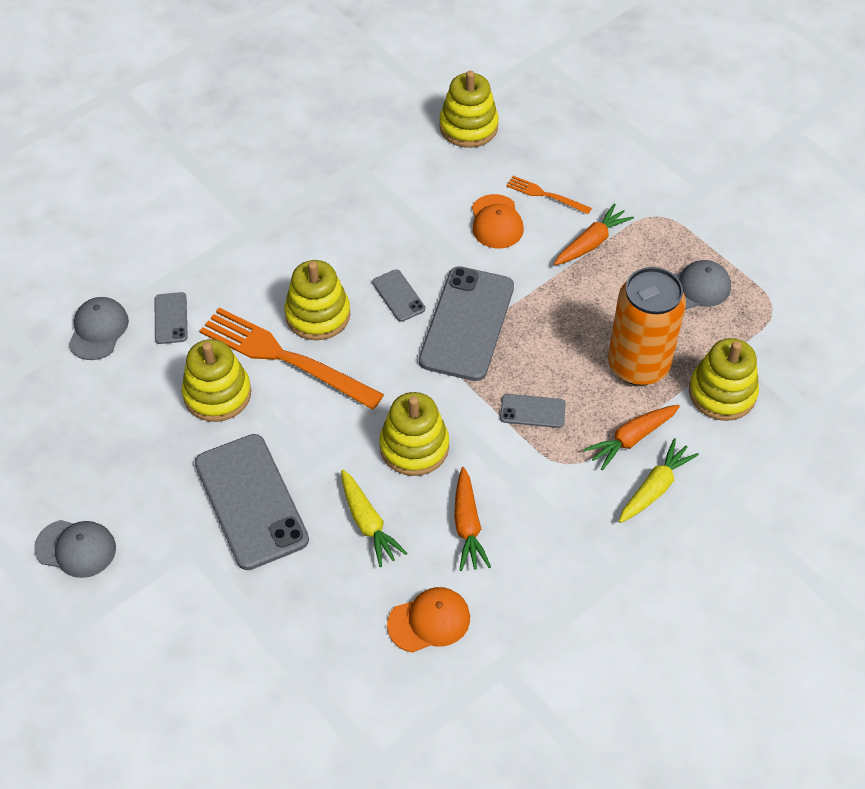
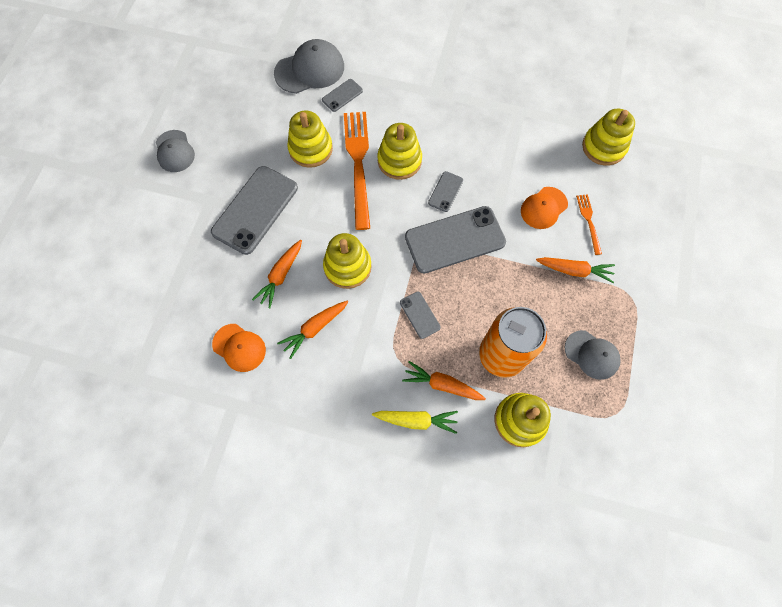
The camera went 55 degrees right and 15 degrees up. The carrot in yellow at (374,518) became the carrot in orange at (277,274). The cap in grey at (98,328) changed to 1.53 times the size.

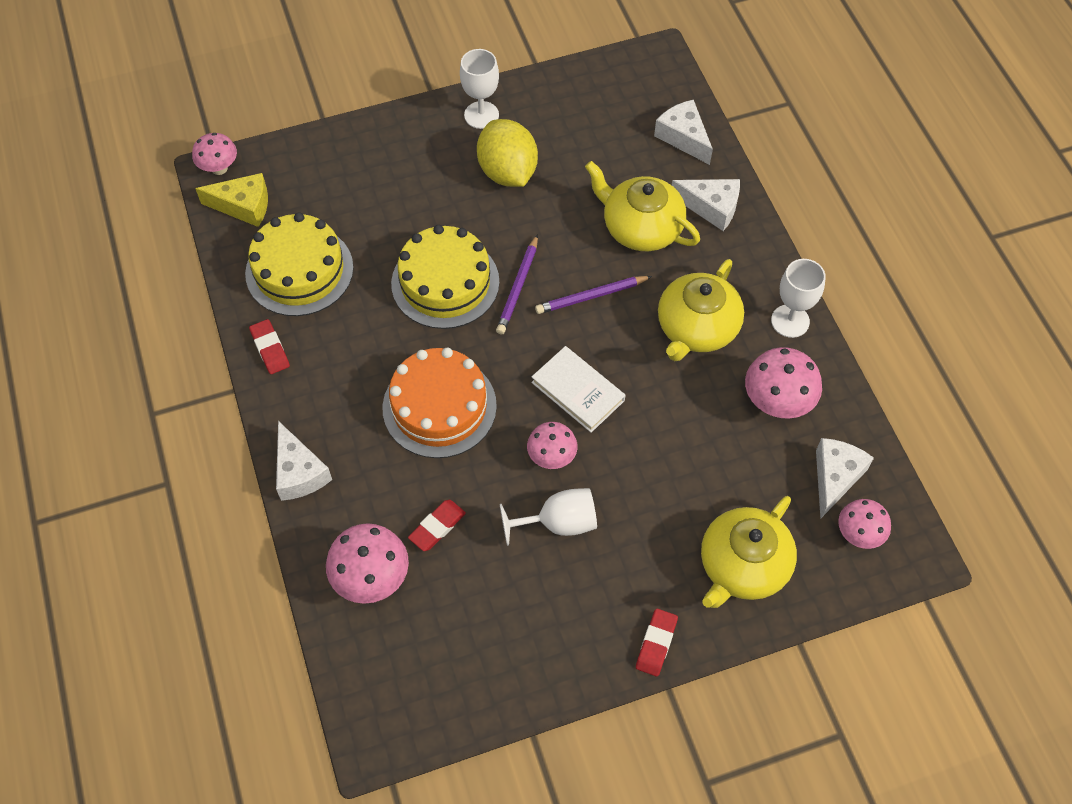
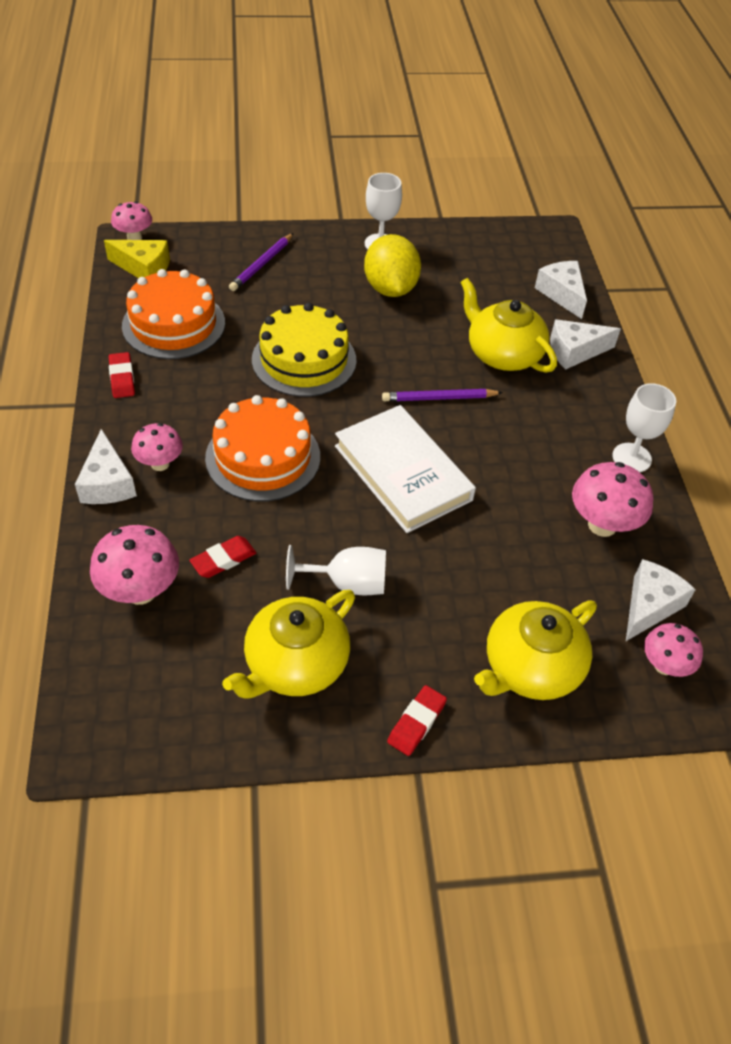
The camera went 10 degrees right and 10 degrees down. The cake in yellow at (299,264) became the cake in orange at (173,314). The mushroom in pink moved from (552,445) to (157,447). The teapot in yellow moved from (701,310) to (288,644). The pencil in purple moved from (517,284) to (261,262). The book in white at (578,389) changed to 1.57 times the size. The cheese in white at (706,205) turned 135 degrees clockwise.

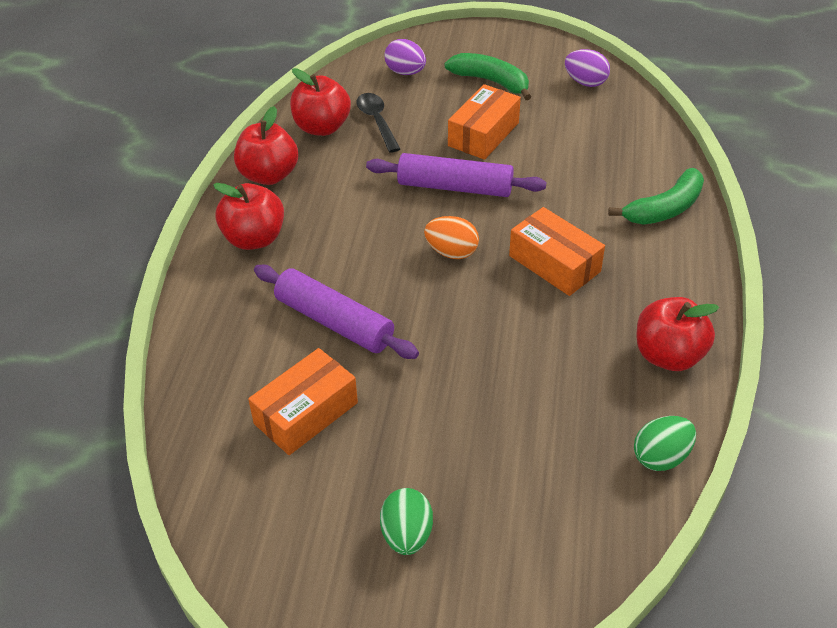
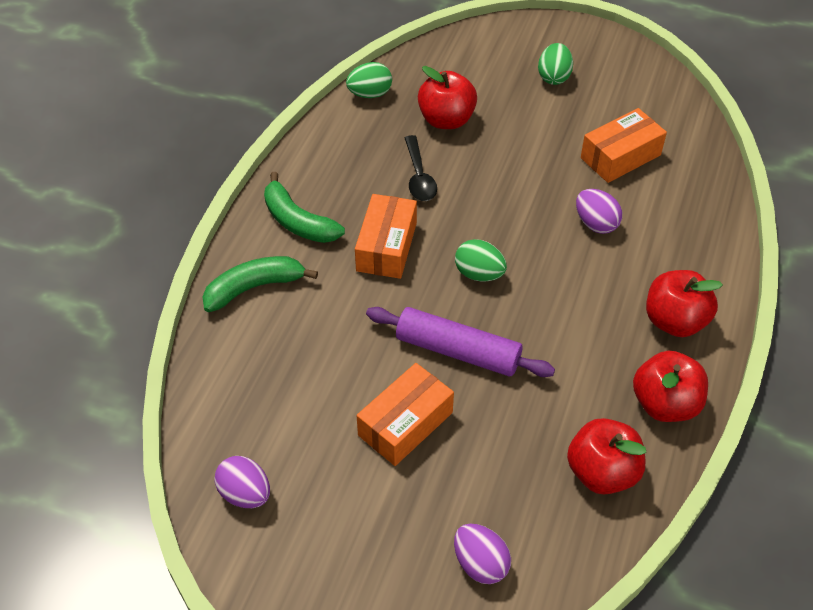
The camera went 170 degrees left and 5 degrees up. The banana in green moved from (487,76) to (304,207). The box in orange at (557,251) turned 45 degrees clockwise. The spoon in black moved from (378,123) to (421,168). The apple in red moved from (678,334) to (447,97). The egg in orange at (451,237) became the egg in green at (481,260). The rolling pin in purple at (336,312) was replaced by the egg in purple at (599,211).

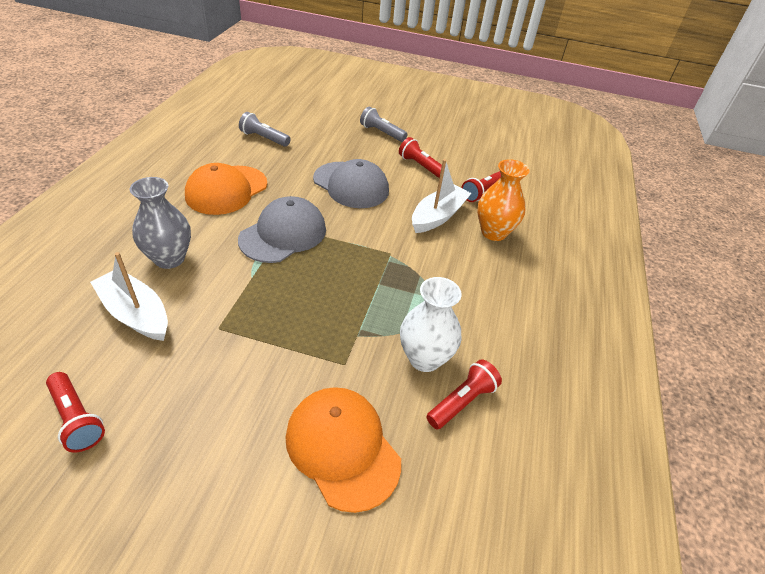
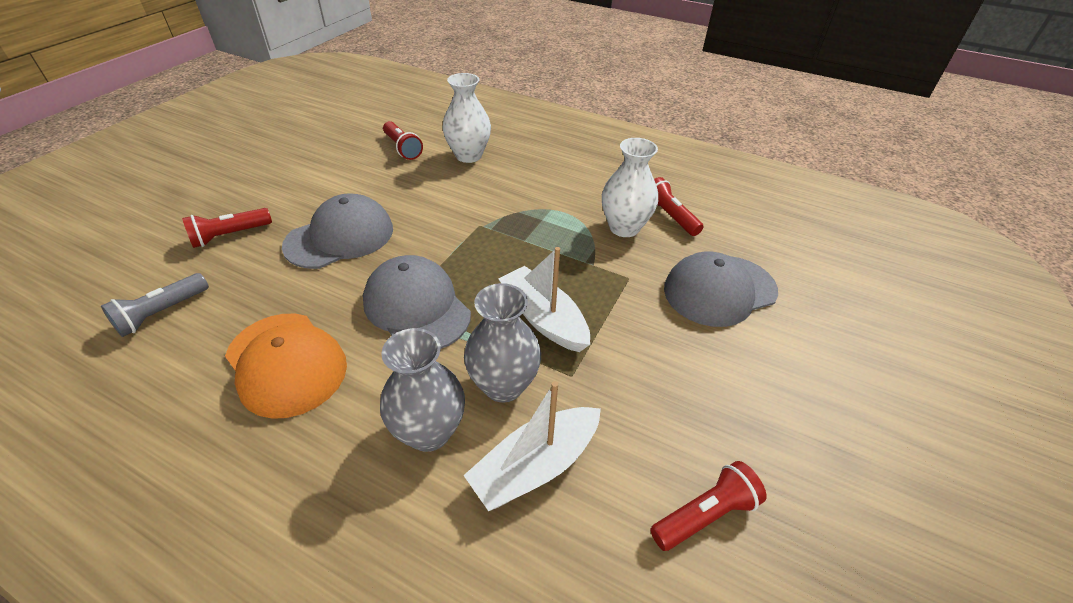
The camera went 75 degrees left and 0 degrees up. The flashlight in red moved from (420,157) to (227,228). The vase in orange at (503,200) became the vase in white at (466,118). The vase in grey at (502,343) appeared. The boat in white moved from (442,196) to (544,299). The cap in orange at (343,450) became the cap in grey at (721,289). The flashlight in grey at (384,124) disappeared.

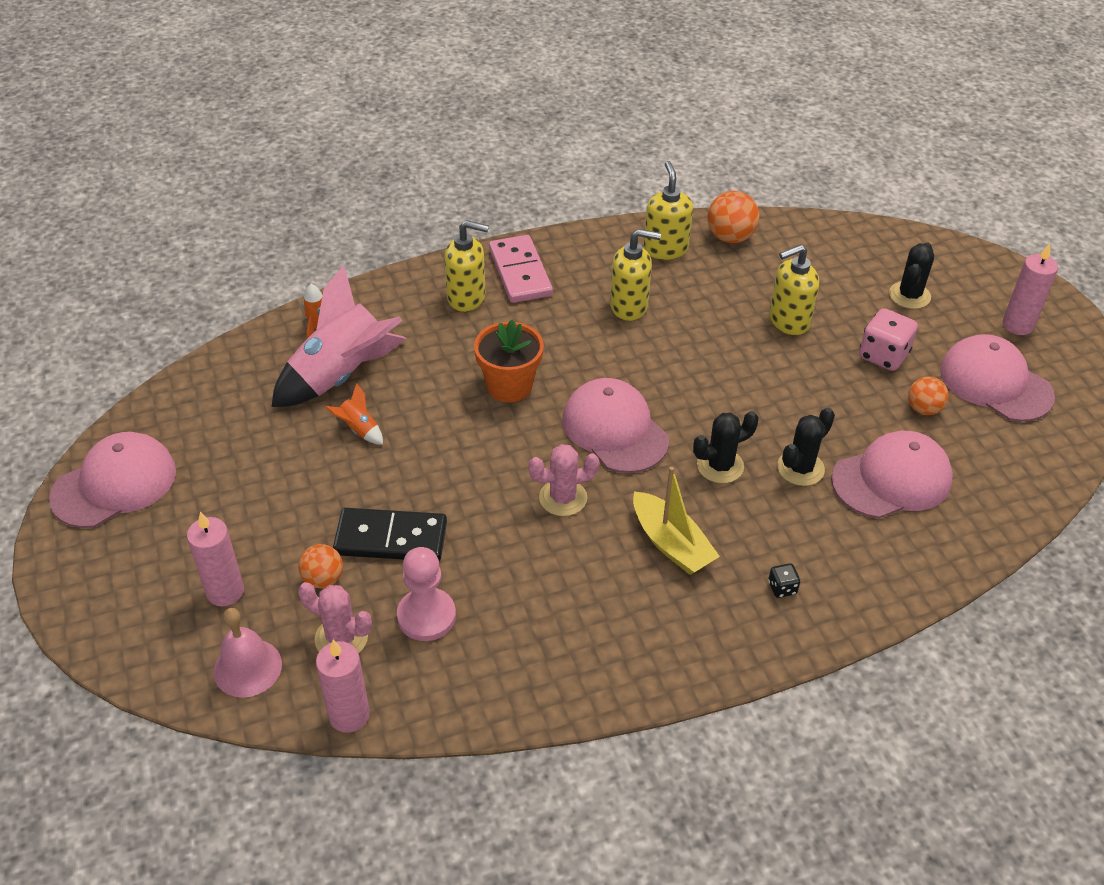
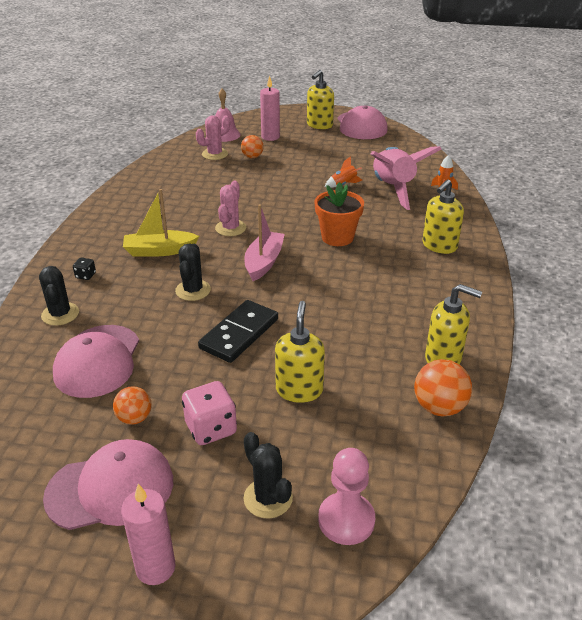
The camera went 120 degrees right and 10 degrees down. The cactus in black moved from (806,447) to (59,296). The domino in black moved from (390,534) to (238,331). The cap in pink at (615,425) was replaced by the boat in pink at (264,242). The soap dispenser in yellow moved from (635,275) to (320,99). The pawn in pink moved from (426,594) to (346,496). The candle in pink at (343,686) disappeared. The domino in pink at (521,269) disappeared.

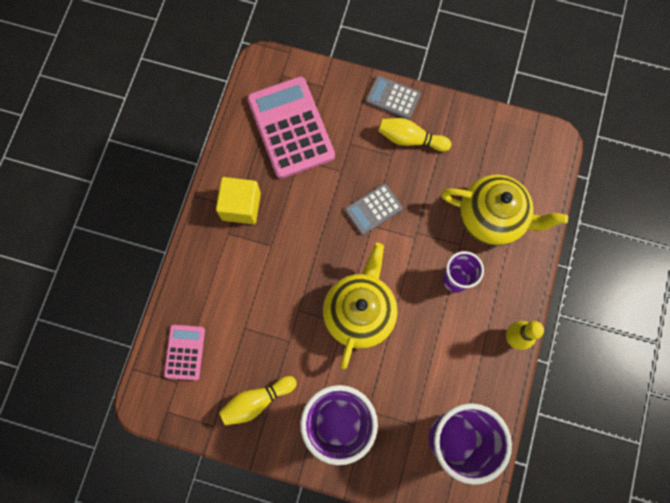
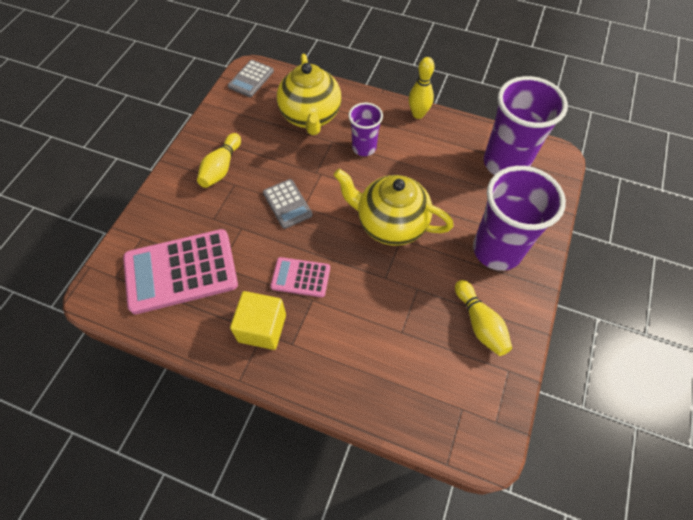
The camera went 85 degrees left and 15 degrees down. The calculator in grey moved from (393,97) to (251,78). The calculator in pink moved from (184,352) to (300,277). The teapot in yellow at (504,210) turned 150 degrees clockwise.

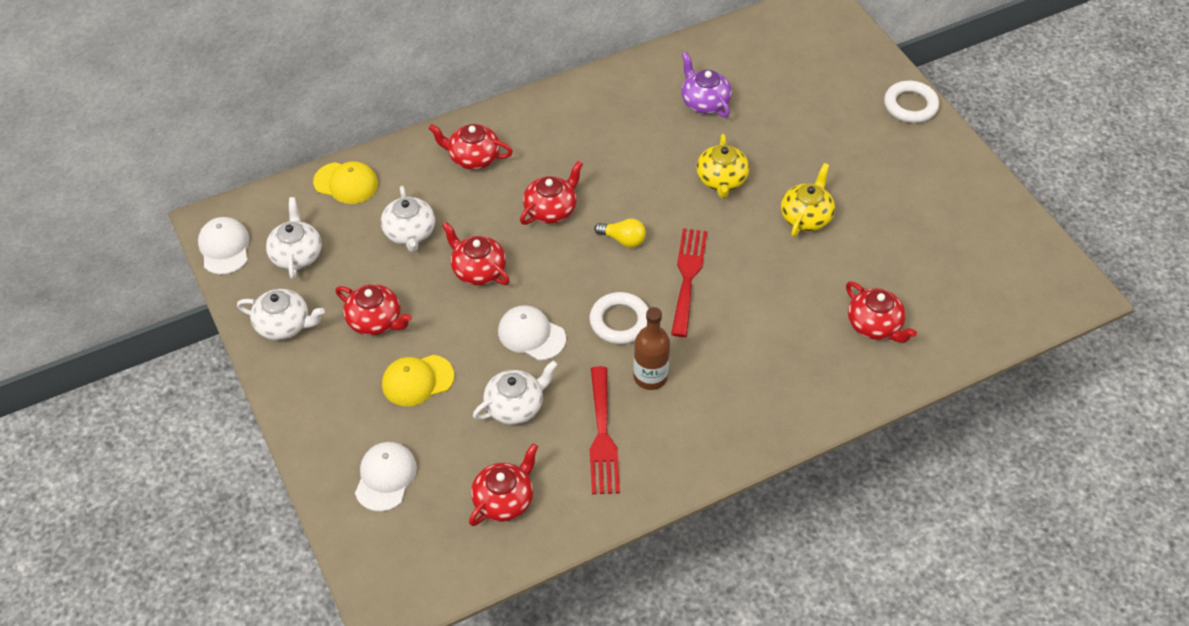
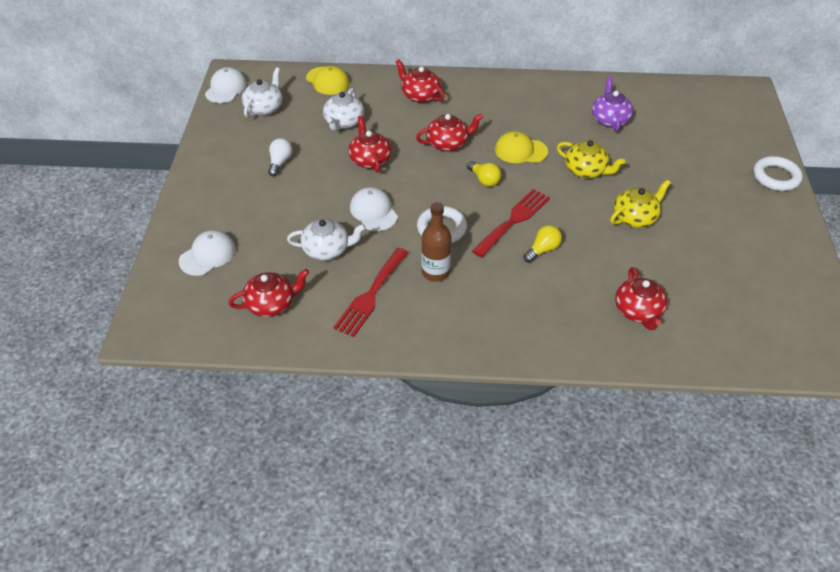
The camera went 30 degrees right and 5 degrees down. The teapot in red at (373,310) was replaced by the light bulb in white at (280,157). The cap in yellow moved from (418,380) to (521,147). The light bulb in yellow at (542,244) appeared. The teapot in yellow at (722,166) turned 90 degrees counterclockwise. The teapot in white at (281,314) disappeared.

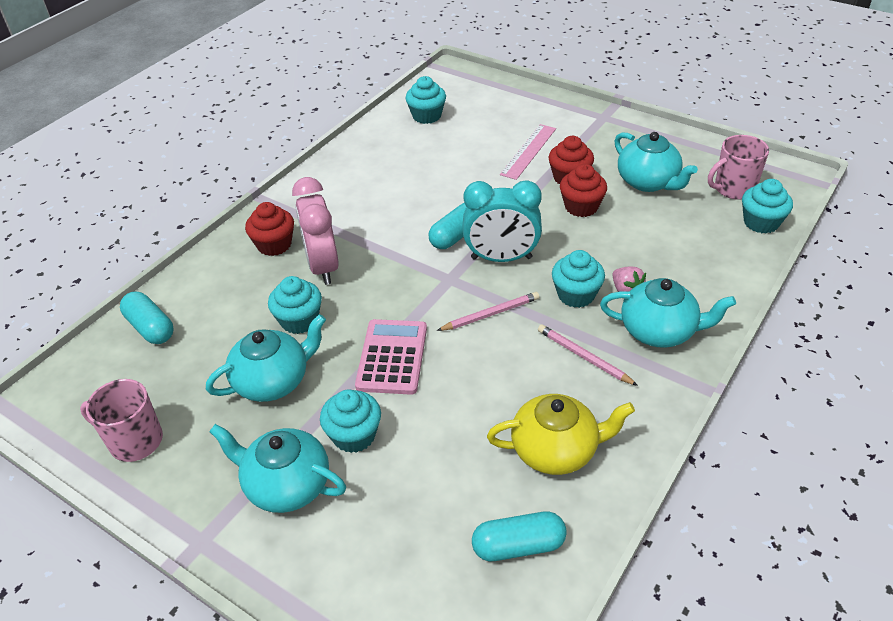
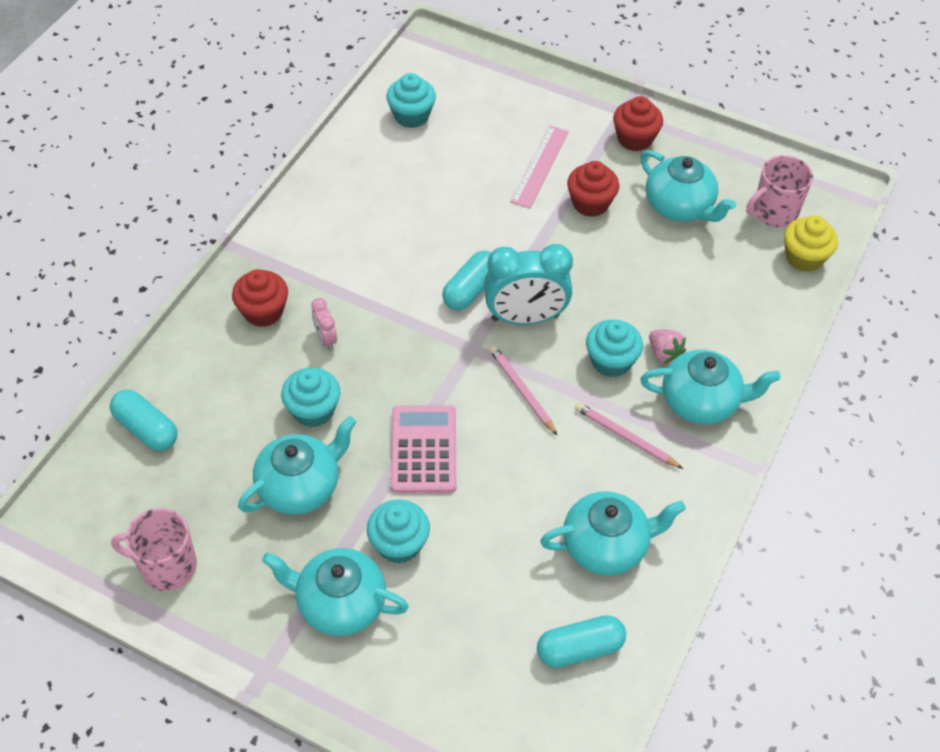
The camera went 10 degrees left and 10 degrees up. The clock in pink at (315,231) changed to 0.46 times the size. The pencil in pink at (488,311) turned 90 degrees counterclockwise. The teapot in yellow at (561,434) became the teapot in turquoise at (613,533). The cupcake in red moved from (583,190) to (638,123). The cupcake in turquoise at (767,206) became the cupcake in yellow at (811,243).

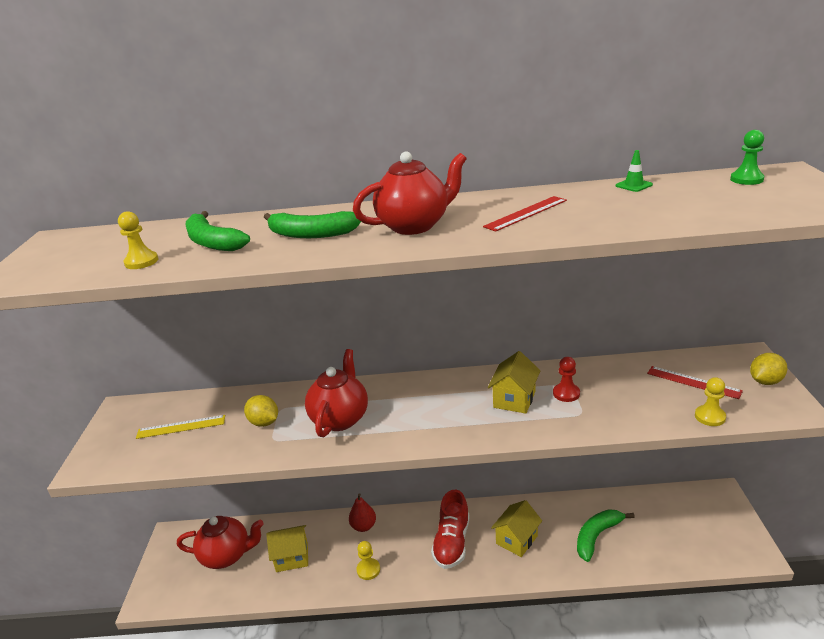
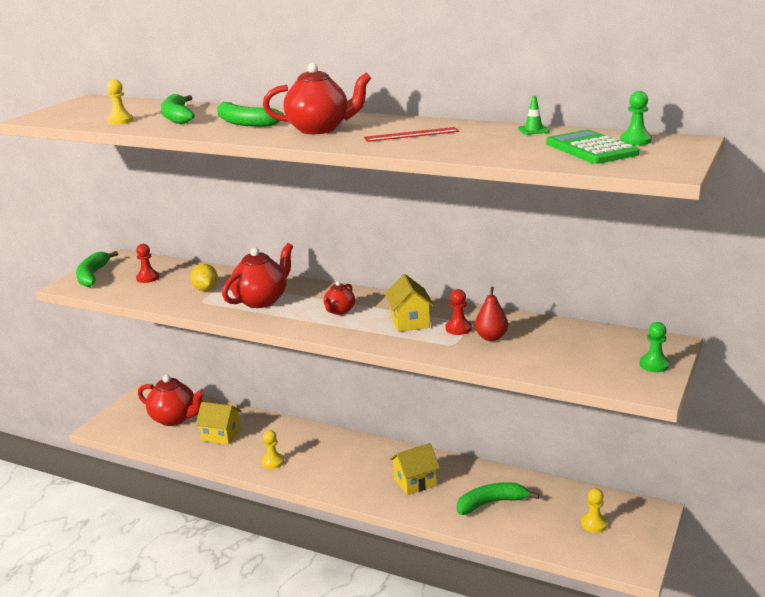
The camera went 25 degrees right and 5 degrees down. The banana in green at (97,269) appeared. The ruler in yellow at (180,427) was replaced by the pawn in red at (147,263). The teapot in red at (339,298) appeared. The house in yellow at (513,382) turned 60 degrees counterclockwise. The pear in red moved from (362,512) to (491,314). The calculator in green at (592,147) appeared. The pawn in yellow moved from (710,401) to (594,510). The lemon in yellow at (768,369) was replaced by the pawn in green at (655,347). The shoe in red at (450,529) disappeared. The ruler in red at (695,382) disappeared.

